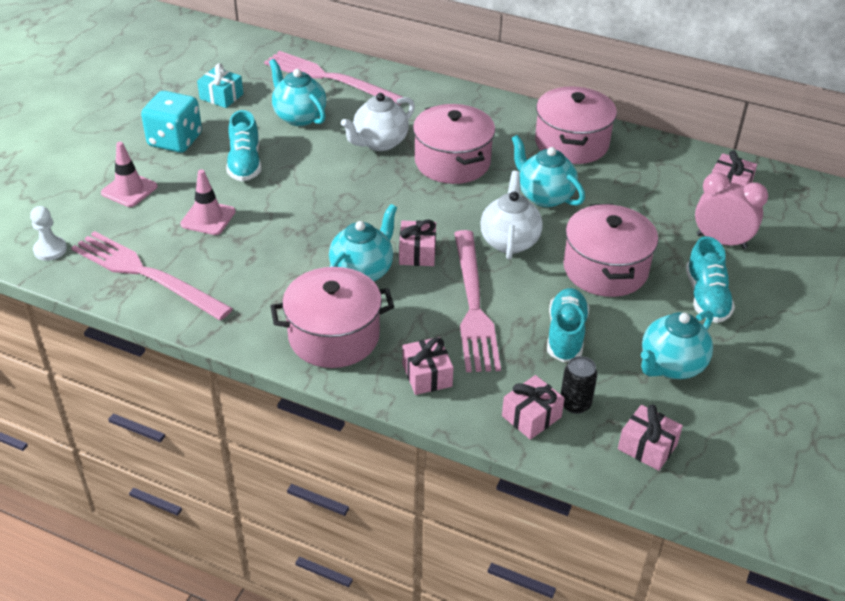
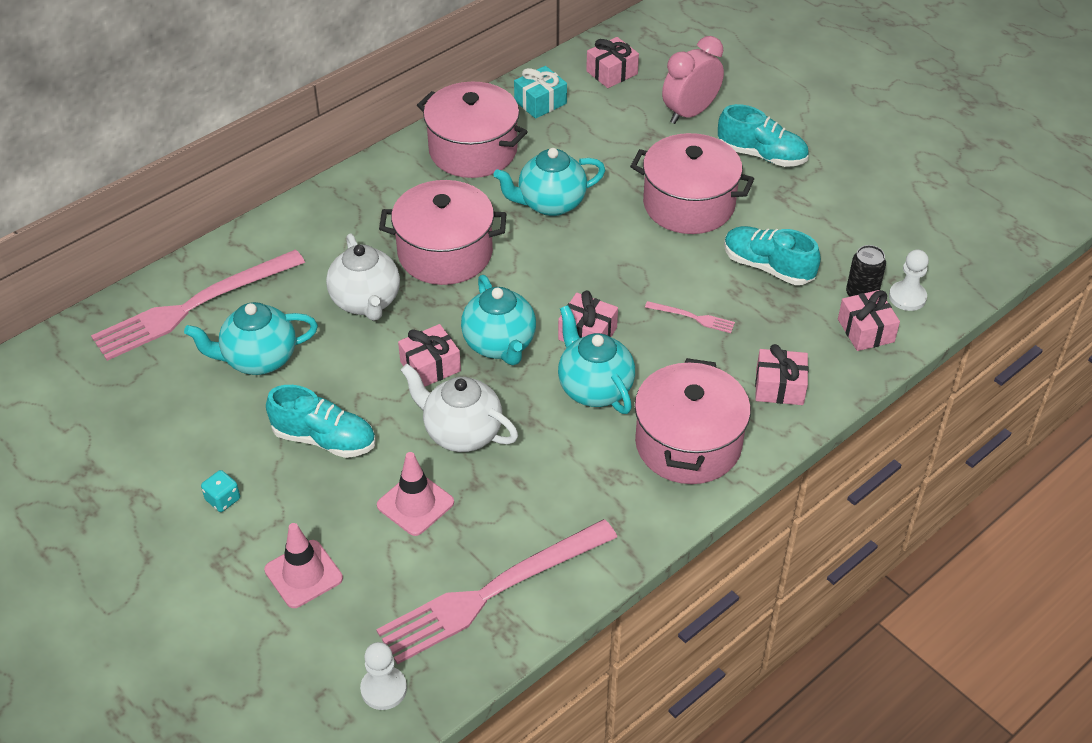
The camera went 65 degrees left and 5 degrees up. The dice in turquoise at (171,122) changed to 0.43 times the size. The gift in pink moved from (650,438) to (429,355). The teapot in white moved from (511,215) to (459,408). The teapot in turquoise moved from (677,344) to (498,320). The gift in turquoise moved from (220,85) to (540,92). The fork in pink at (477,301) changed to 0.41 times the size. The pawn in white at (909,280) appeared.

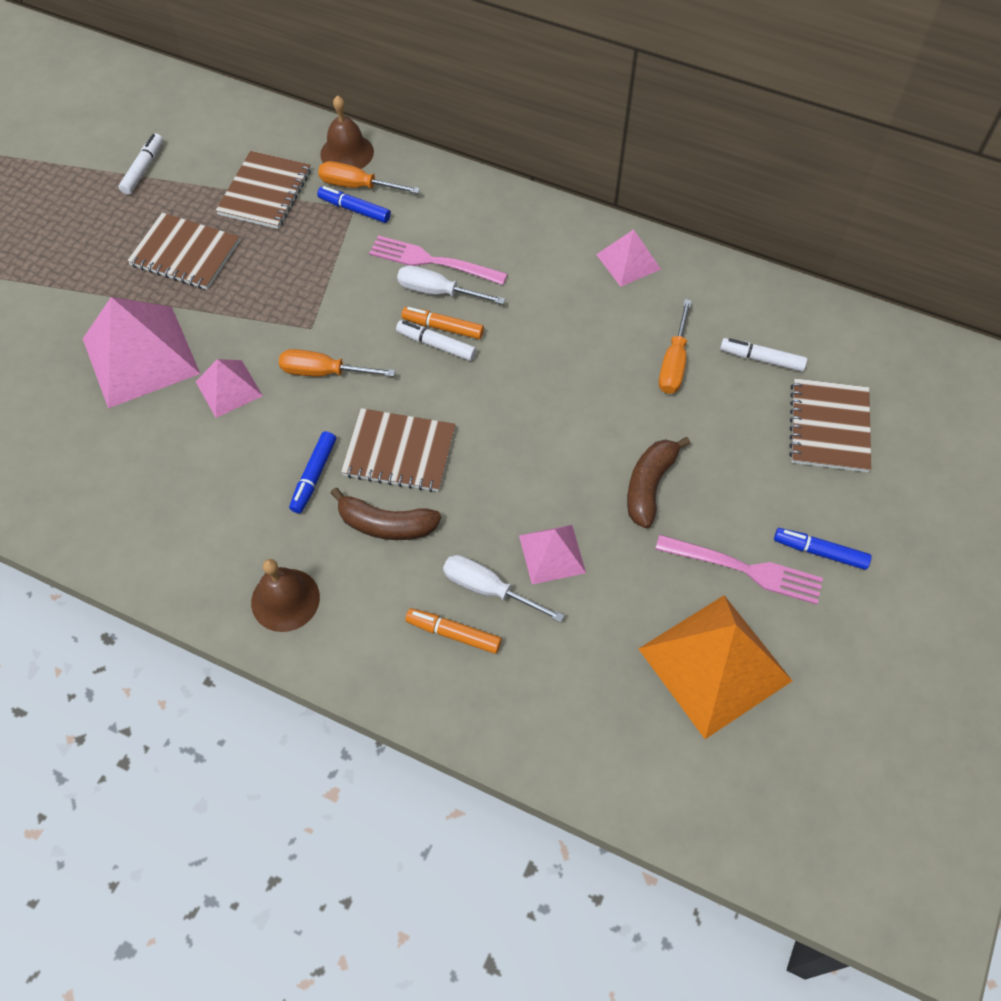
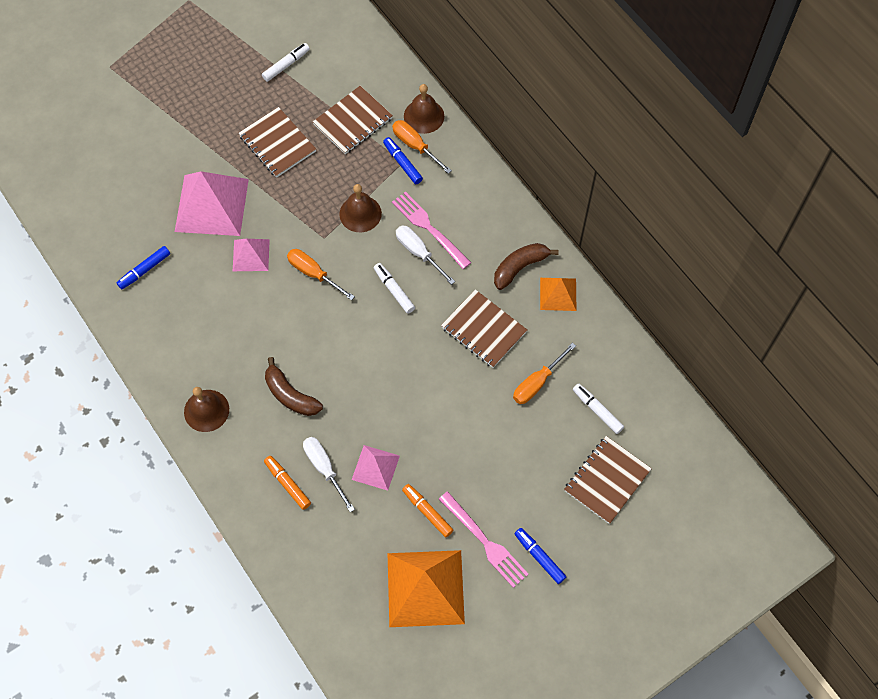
The camera went 30 degrees right and 5 degrees up. The marker in blue moved from (312,472) to (143,267). The bell in brown at (360,208) appeared. The marker in orange moved from (442,323) to (427,510). The notebook in brown moved from (398,450) to (484,328). The banana in brown moved from (658,482) to (526,266). The pyramid in pink at (628,258) became the pyramid in orange at (558,294).

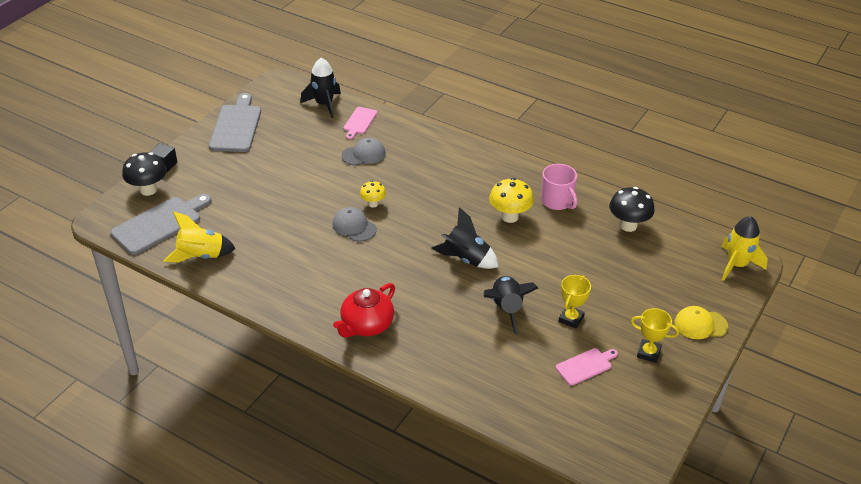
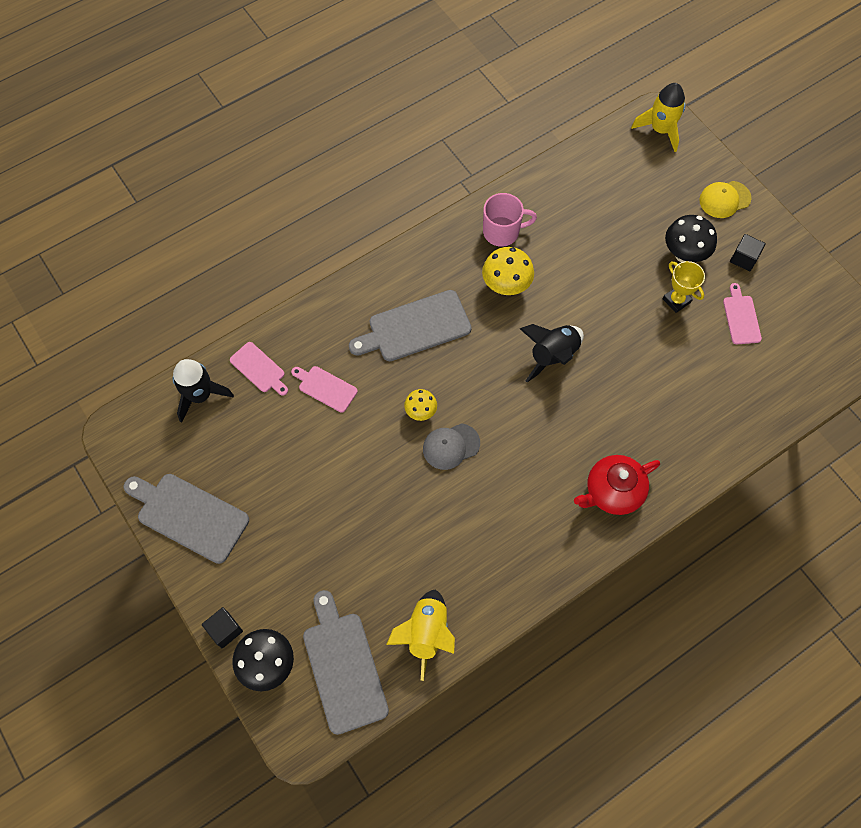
The camera went 65 degrees left and 25 degrees up. The cap in grey at (364,152) was replaced by the cutting board in pink at (324,389). The cutting board in grey at (410,325) appeared. The teapot in red at (364,310) turned 90 degrees clockwise. The mushroom in black moved from (632,209) to (691,238). The cap in yellow at (701,322) turned 45 degrees clockwise. The trophy in yellow at (655,335) was replaced by the cube in black at (748,252). The rocket in black at (511,305) disappeared.

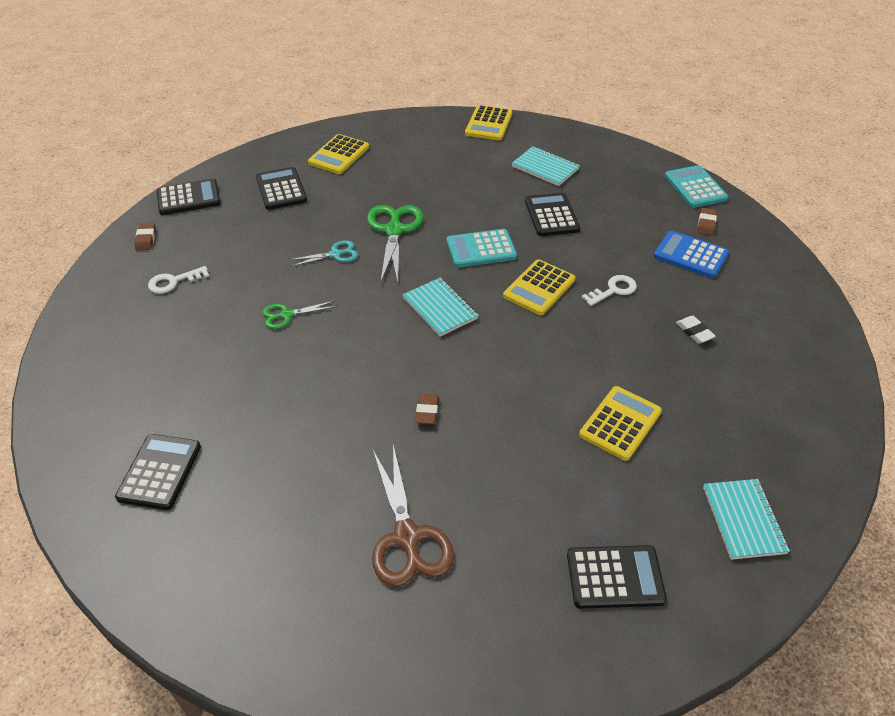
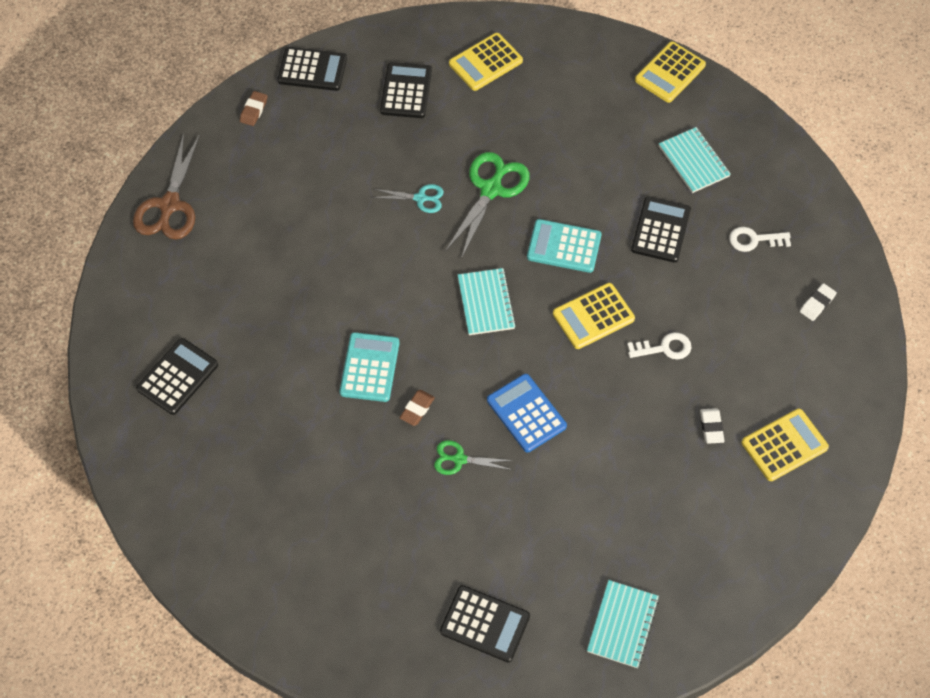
The camera went 25 degrees right and 15 degrees up. The scissors in brown moved from (413,516) to (166,186). The calculator in turquoise moved from (696,186) to (370,367). The scissors in green moved from (299,315) to (474,457). The calculator in blue moved from (691,254) to (527,413). The key in white moved from (178,280) to (760,239). The calculator in yellow moved from (620,423) to (785,445). The eraser in brown at (707,222) became the eraser in white at (818,302).

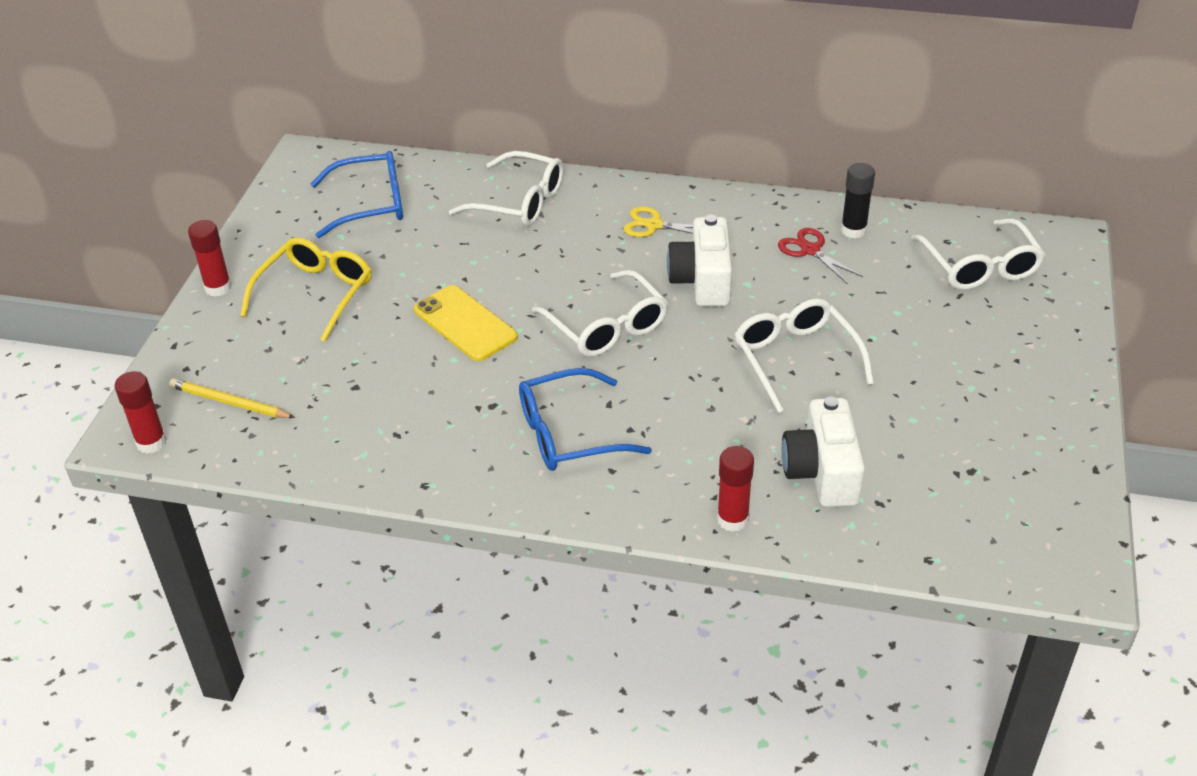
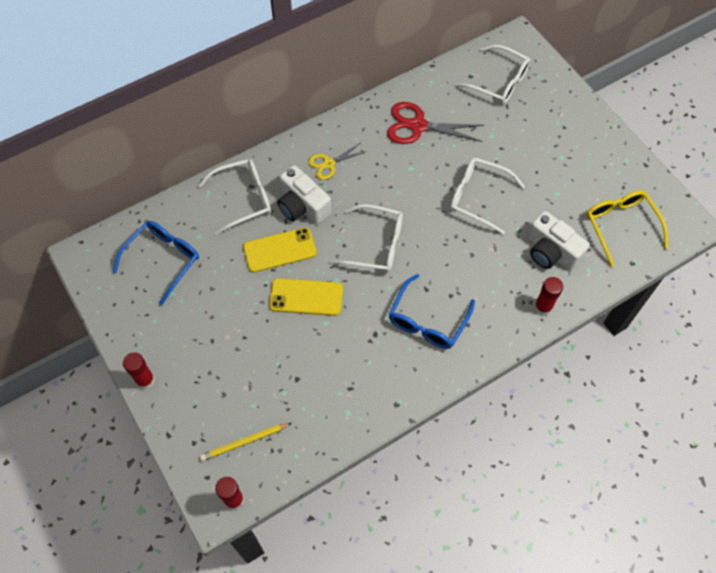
The camera went 45 degrees left and 20 degrees up. The phone in yellow at (280,250) appeared. The camera in white moved from (699,261) to (304,194). The scissors in red at (820,256) changed to 1.67 times the size. The glasses in yellow moved from (306,289) to (627,229). The glue stick in black at (858,200) disappeared.

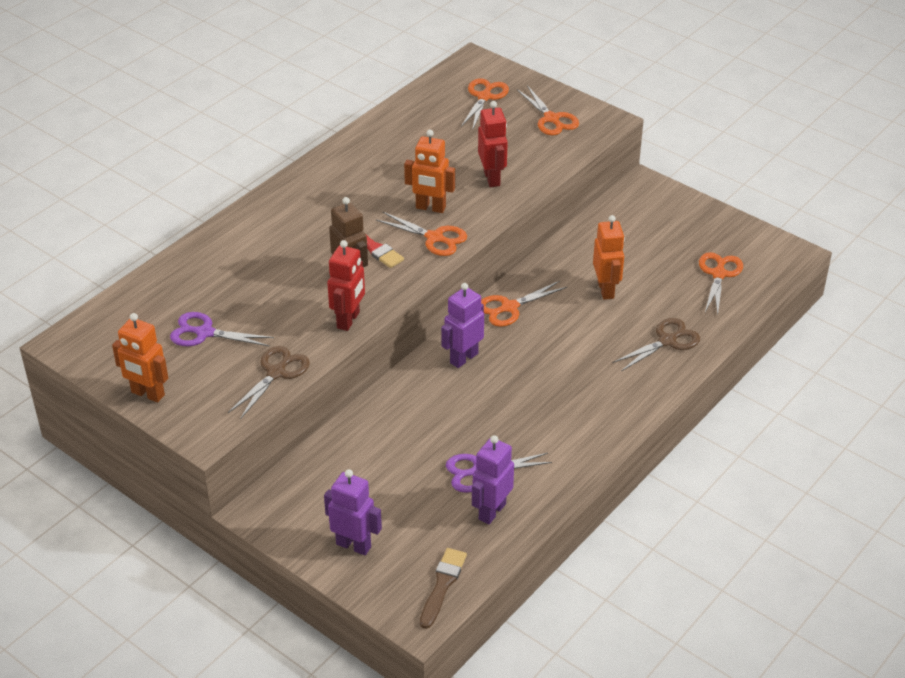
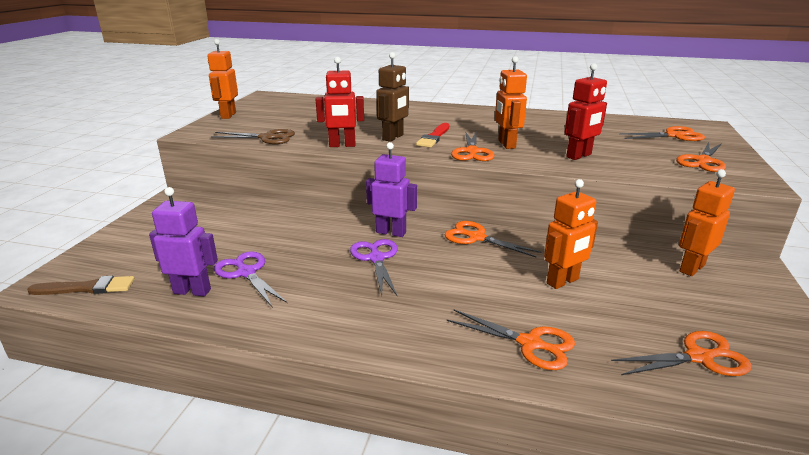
The camera went 65 degrees right and 15 degrees down. The scissors in purple moved from (222,329) to (374,267). The scissors in brown at (656,344) became the scissors in orange at (511,340). The robot in orange at (707,222) appeared. The robot in purple at (353,512) disappeared.

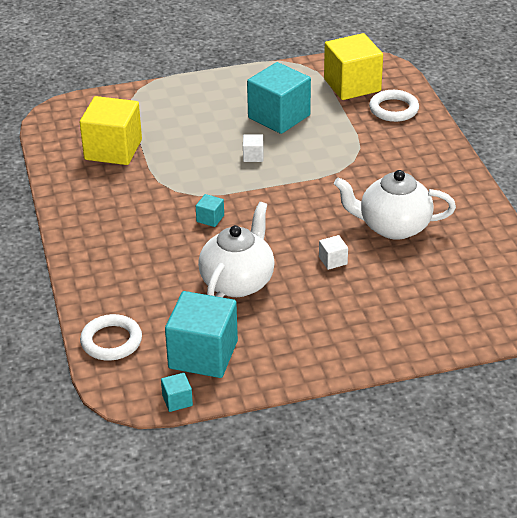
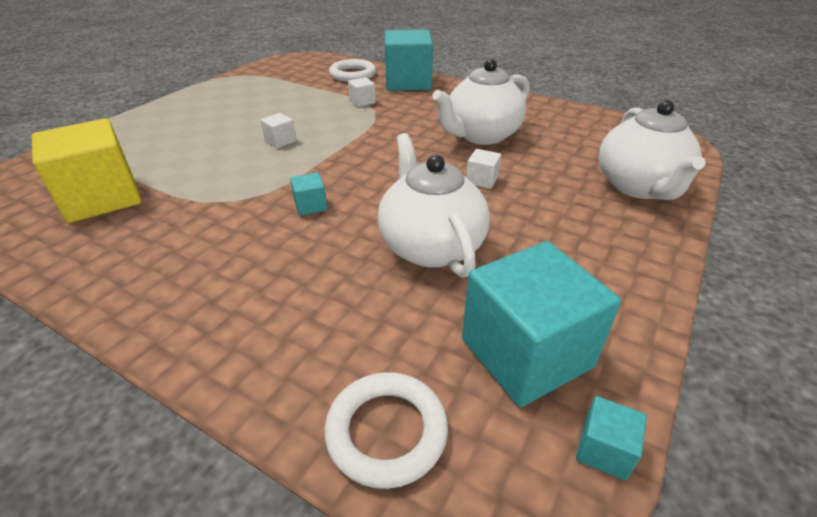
The camera went 45 degrees left and 0 degrees up. The cube in white at (362,92) appeared. The cube in turquoise moved from (279,98) to (409,60). The teapot in white at (652,150) appeared. The cube in yellow at (353,66) disappeared.

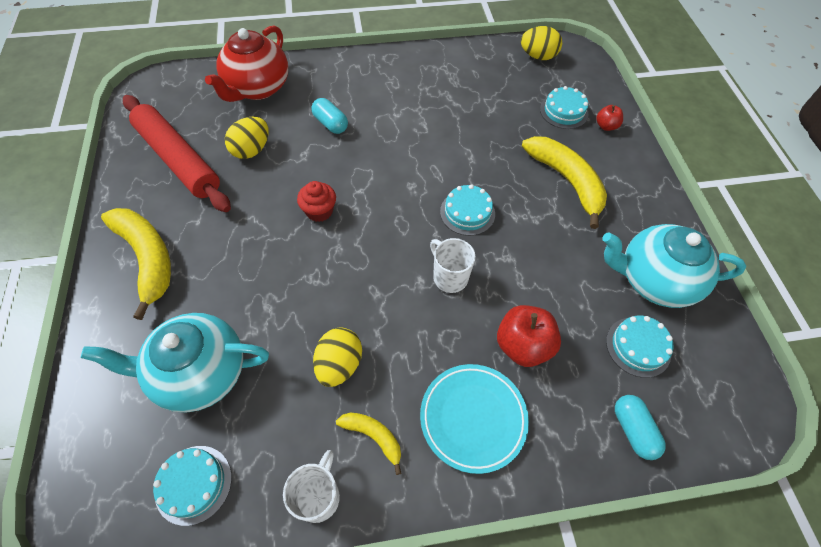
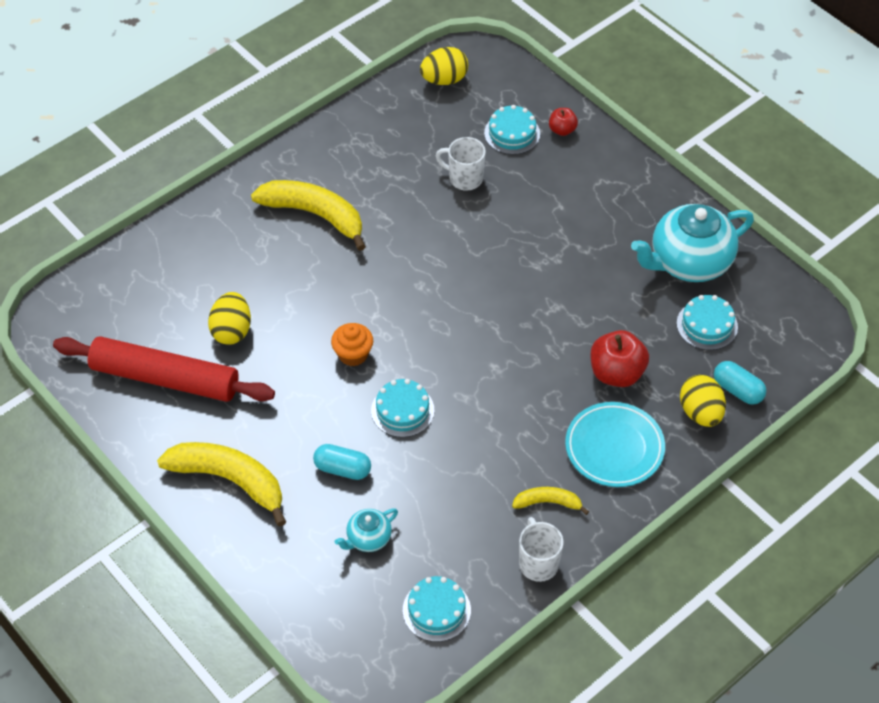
The camera went 30 degrees left and 5 degrees down. The banana in yellow moved from (564,182) to (308,215). The capsule in turquoise moved from (329,116) to (342,462). The cupcake in red at (316,201) became the cupcake in orange at (352,344). The teapot in turquoise at (175,362) changed to 0.48 times the size. The cake in turquoise moved from (467,210) to (402,408). The mug in white moved from (453,265) to (461,164). The egg in yellow moved from (337,357) to (703,401). The teapot in red at (246,64) disappeared.

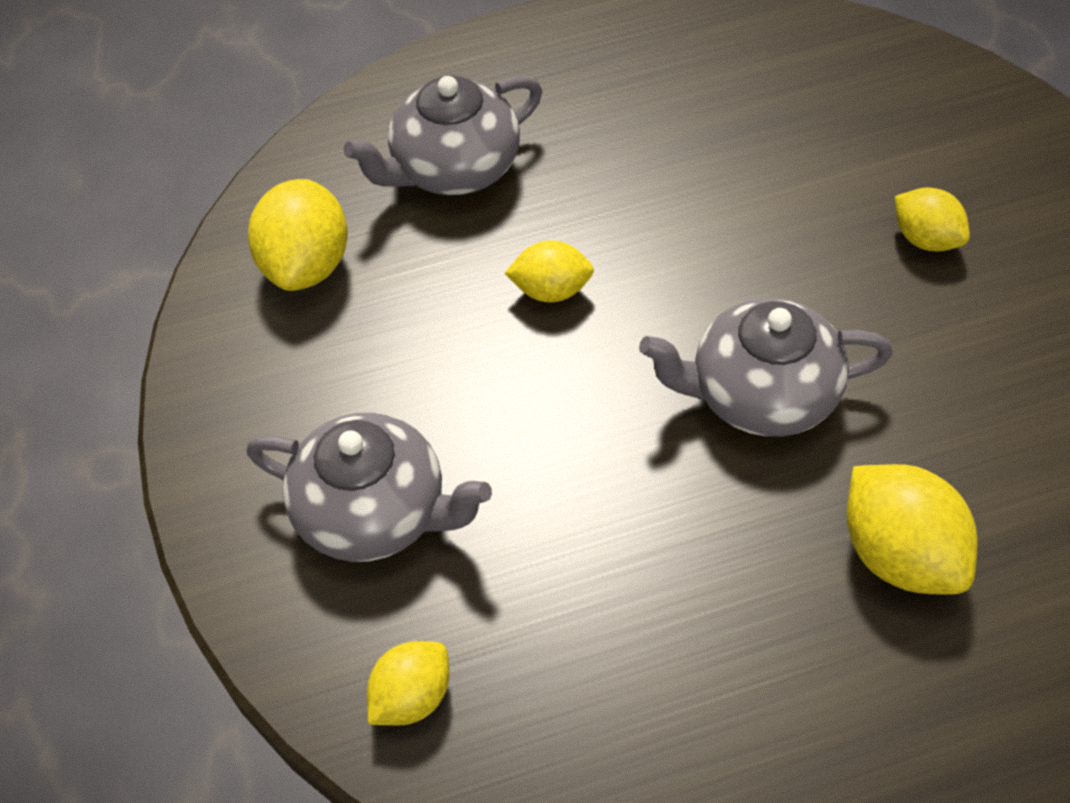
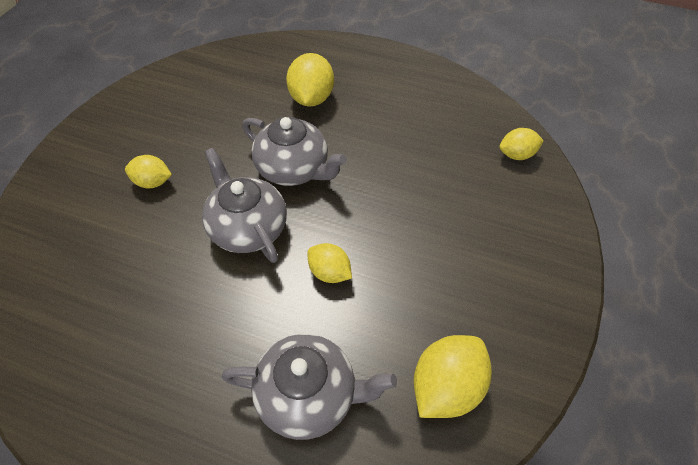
The camera went 145 degrees left and 0 degrees up. The lemon in yellow at (932,219) turned 75 degrees counterclockwise. The teapot in grey moved from (369,487) to (244,205).

